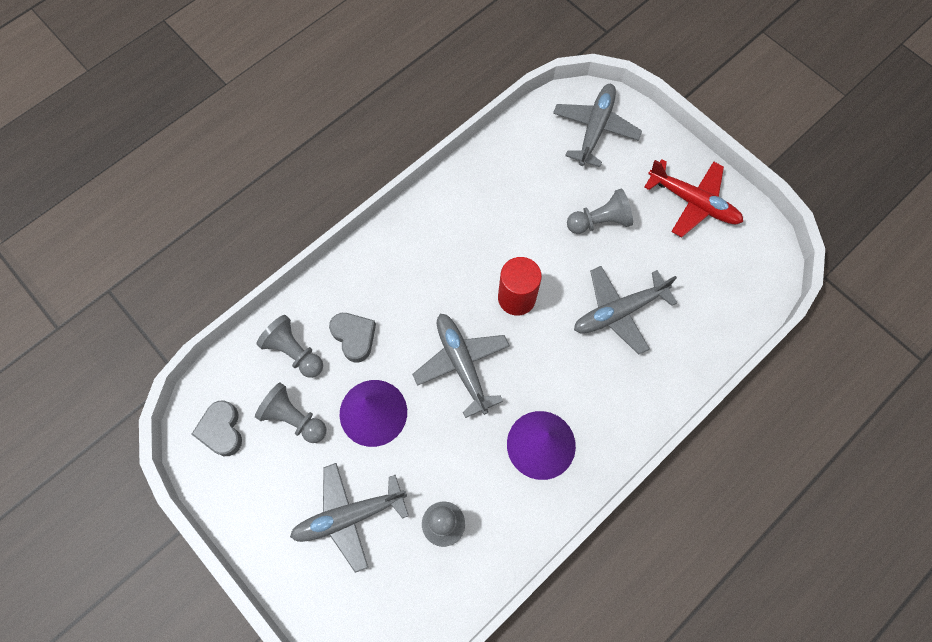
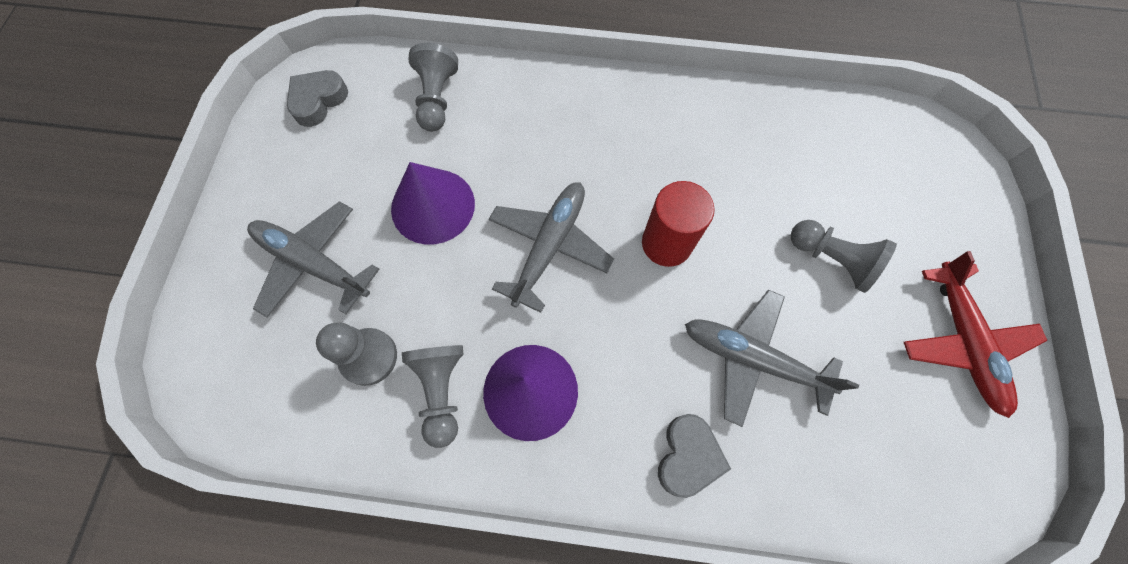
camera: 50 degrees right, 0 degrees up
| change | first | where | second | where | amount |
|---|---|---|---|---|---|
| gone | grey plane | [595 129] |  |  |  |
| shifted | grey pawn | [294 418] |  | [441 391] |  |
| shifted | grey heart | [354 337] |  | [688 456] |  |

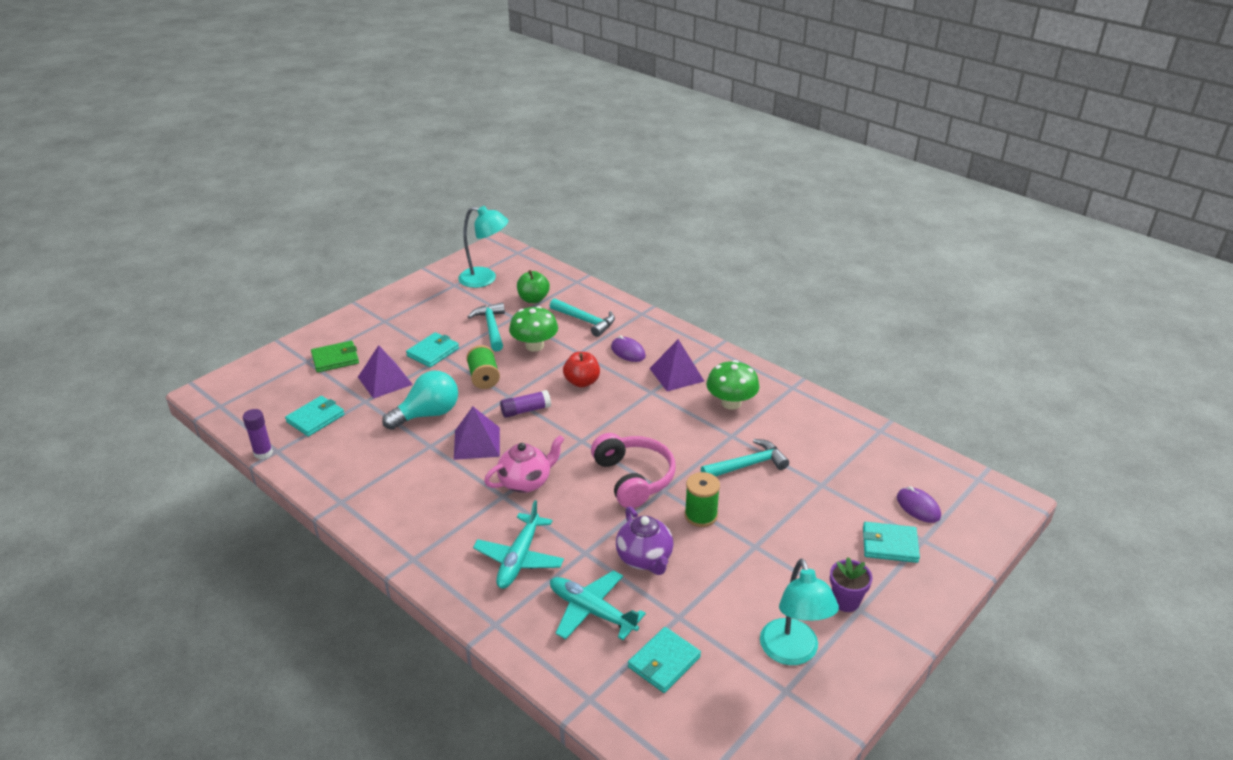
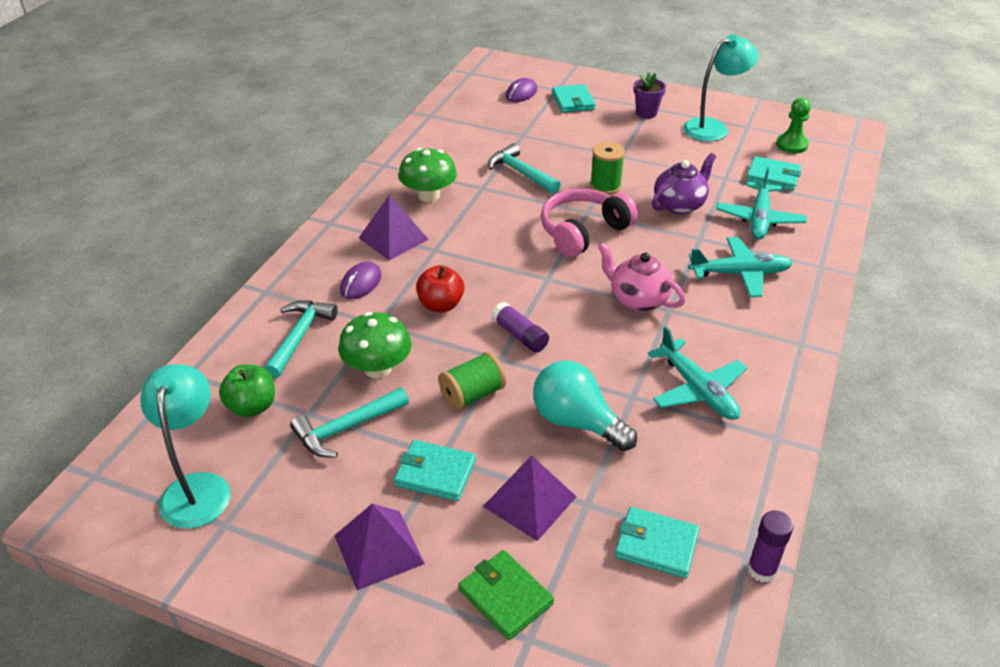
camera: 110 degrees left, 5 degrees up
| change | first | where | second | where | amount |
|---|---|---|---|---|---|
| new |  |  | turquoise plane | [697 389] |  |
| new |  |  | green pawn | [791 145] |  |
| shifted | purple pyramid | [477 443] |  | [379 549] |  |

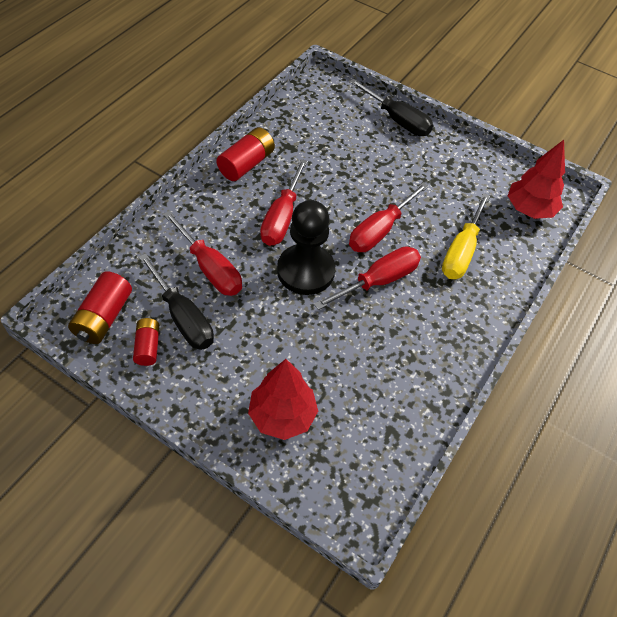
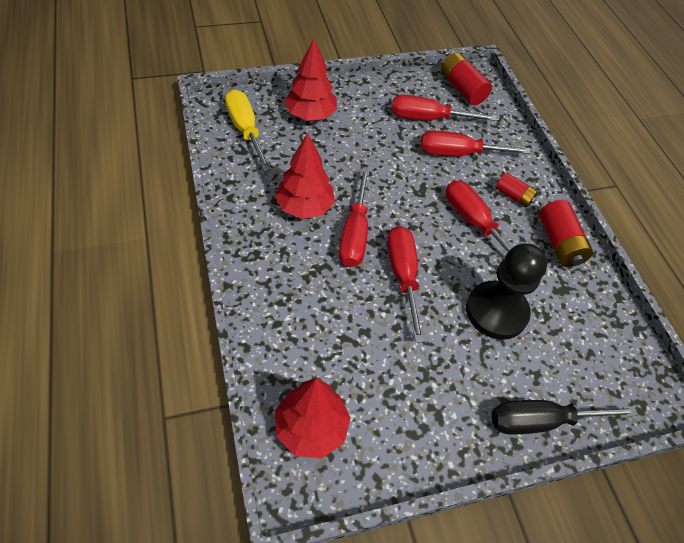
camera: 130 degrees right, 0 degrees up
| change | first | where | second | where | amount |
|---|---|---|---|---|---|
| new |  |  | red tree | [305 207] |  |
| shifted | red battery | [148 347] |  | [513 196] |  |
| shifted | black pawn | [305 271] |  | [496 311] |  |
| shifted | yellow screwdriver | [461 251] |  | [245 130] |  |
| repainted | black screwdriver | [183 317] | red screwdriver | [428 118] |  |

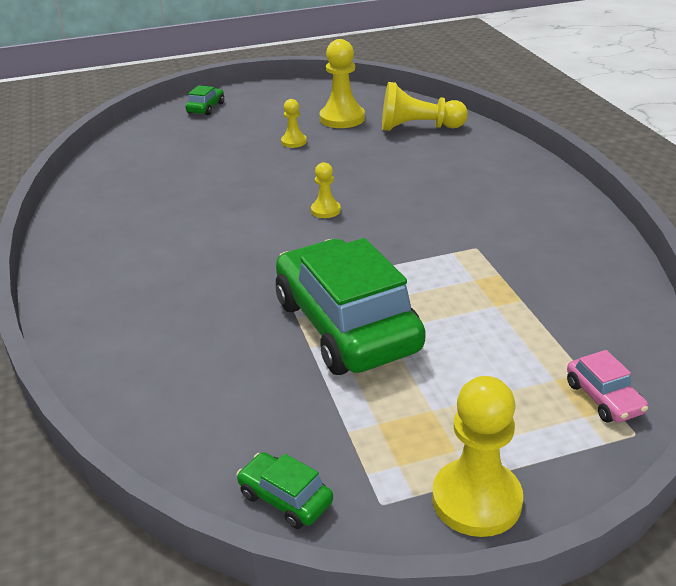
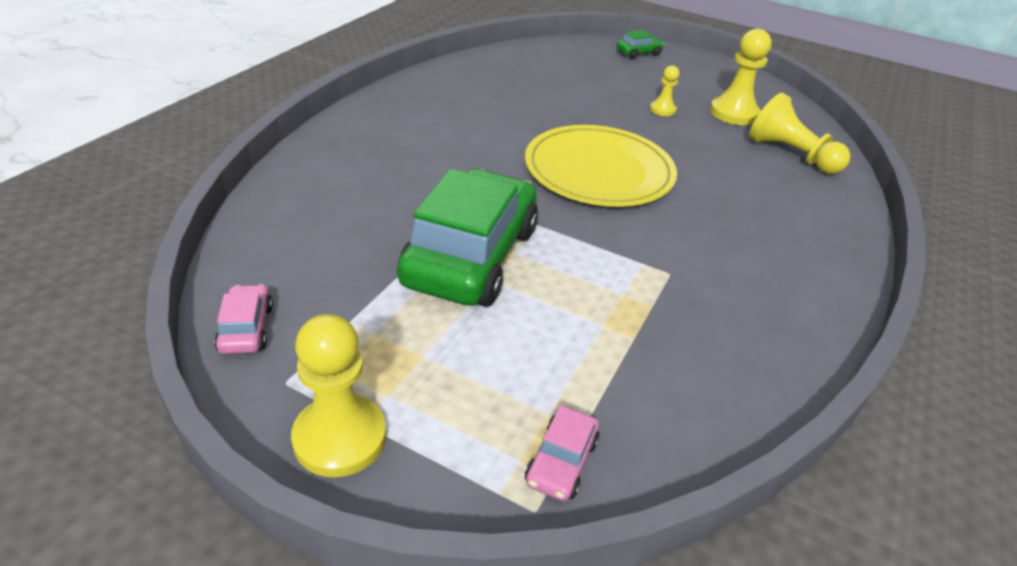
camera: 40 degrees right, 5 degrees up
| change | first | where | second | where | amount |
|---|---|---|---|---|---|
| swapped | yellow pawn | [325 210] | yellow plate | [599 171] |  |
| repainted | green car | [285 498] | pink car | [246 328] |  |

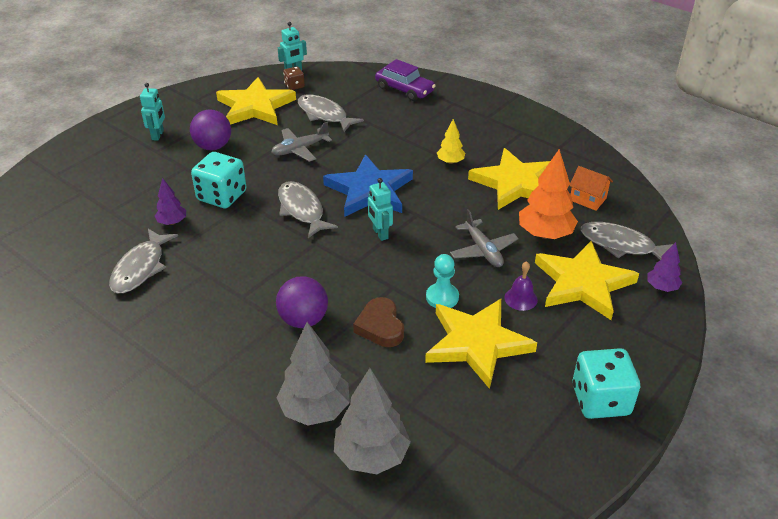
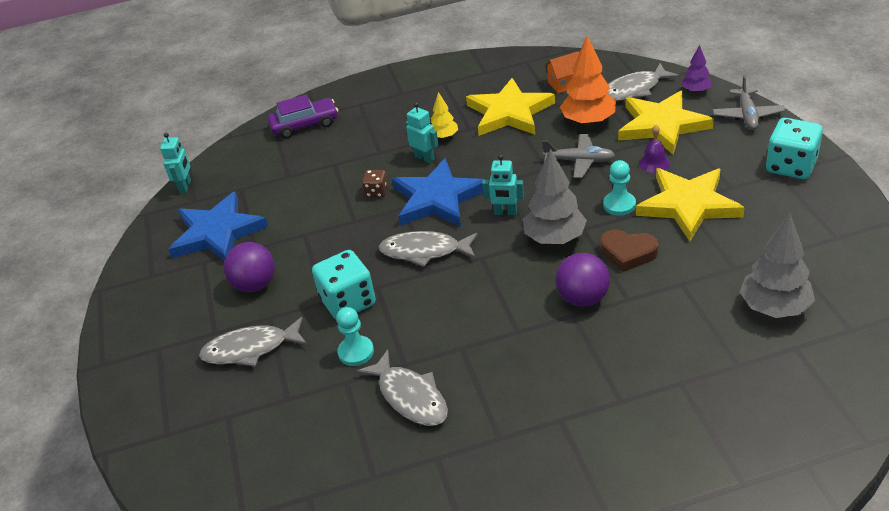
camera: 50 degrees left, 0 degrees up
| change | first | where | second | where | amount |
|---|---|---|---|---|---|
| shifted | turquoise robot | [158 135] |  | [424 158] |  |
| shifted | grey plane | [300 149] |  | [747 115] |  |
| shifted | grey tree | [315 410] |  | [554 238] |  |
| shifted | brown dice | [294 86] |  | [377 192] |  |
| shifted | grey fish | [324 115] |  | [250 349] |  |
| swapped | purple tree | [172 222] | turquoise pawn | [356 352] |  |
| repainted | yellow star | [255 106] | blue star | [217 233] |  |

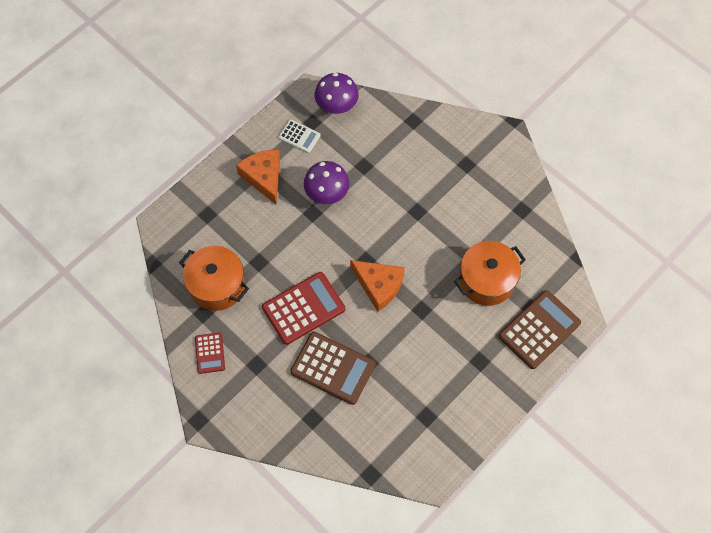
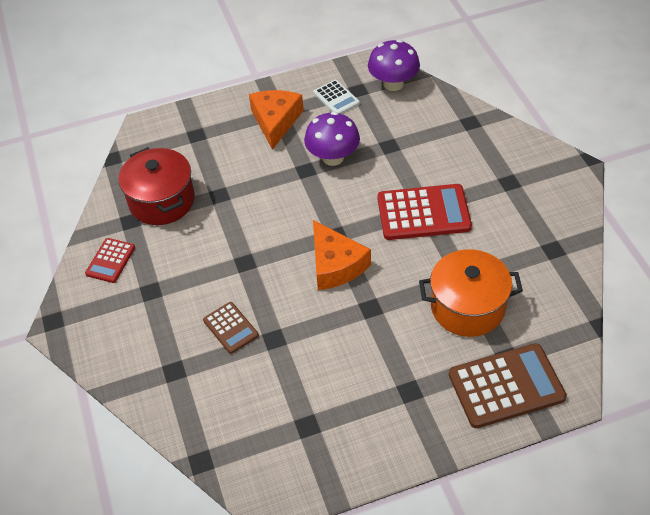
camera: 30 degrees right, 15 degrees down
| change | first | where | second | where | amount |
|---|---|---|---|---|---|
| shifted | red calculator | [303 308] |  | [423 213] |  |
| repainted | orange pot | [217 285] | red pot | [162 201] |  |
| scaled | brown calculator | [333 368] |  | [230 328] | x0.55 |

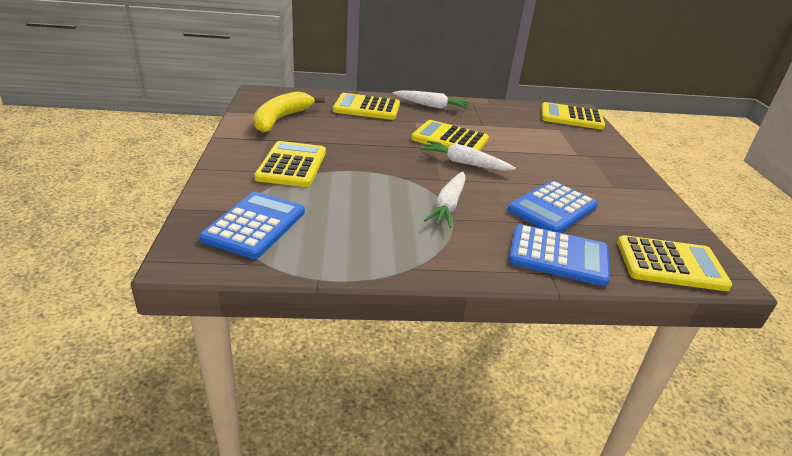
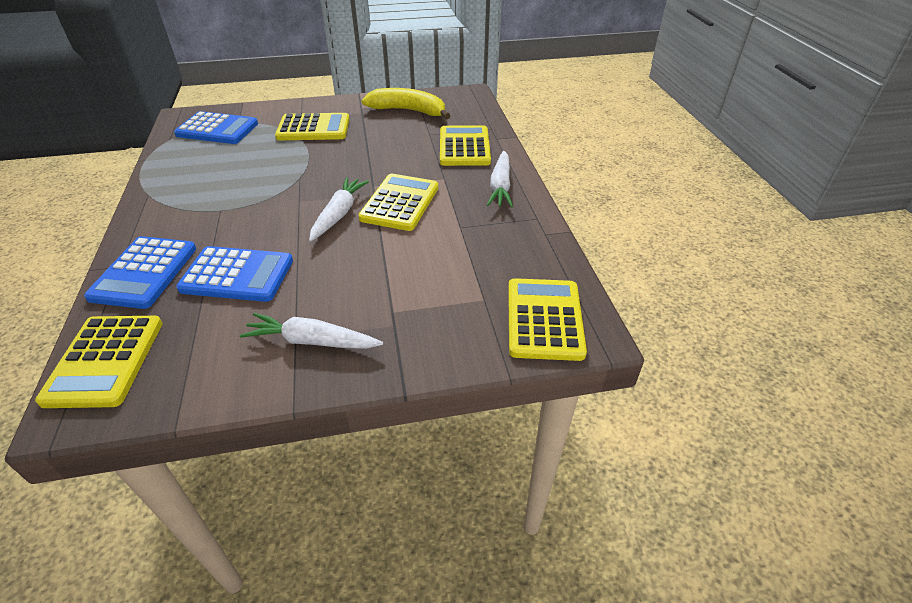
camera: 85 degrees right, 10 degrees up
| change | first | where | second | where | amount |
|---|---|---|---|---|---|
| shifted | white carrot | [448 205] |  | [312 341] |  |
| rotated | blue calculator | [552 208] |  | [237 275] | 150 degrees clockwise |

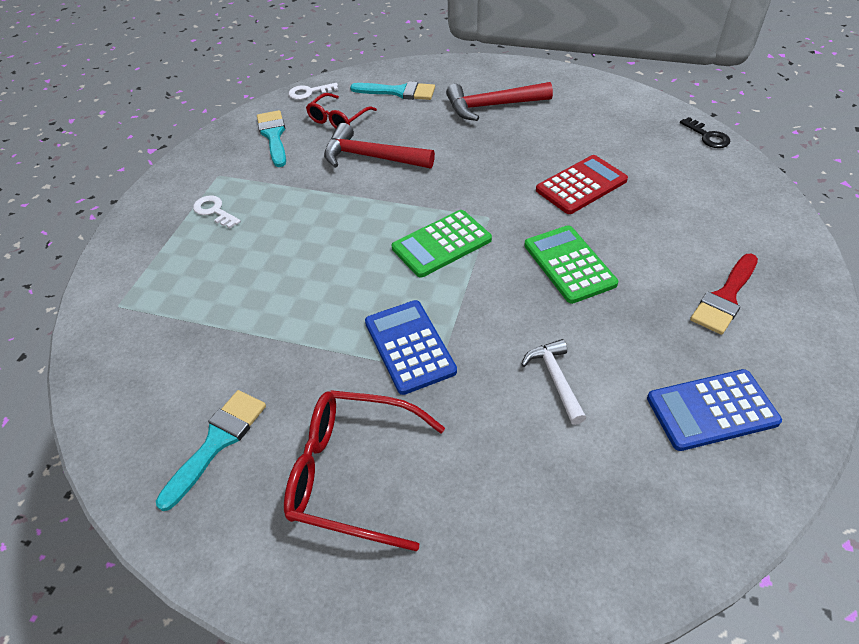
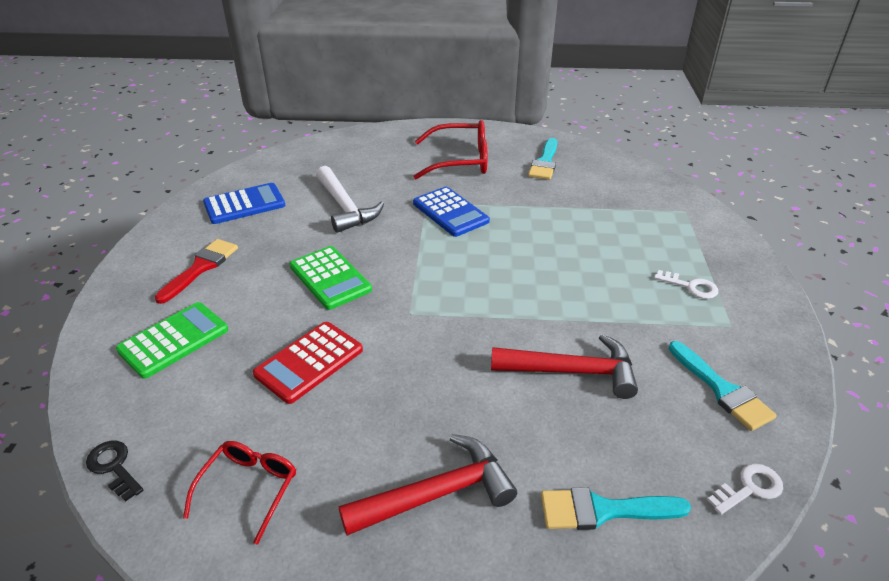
camera: 165 degrees right, 10 degrees down
| change | first | where | second | where | amount |
|---|---|---|---|---|---|
| shifted | red glasses | [338 119] |  | [249 489] |  |
| shifted | green calculator | [441 244] |  | [174 340] |  |
| scaled | white hammer | [555 379] |  | [345 207] | x1.63 |

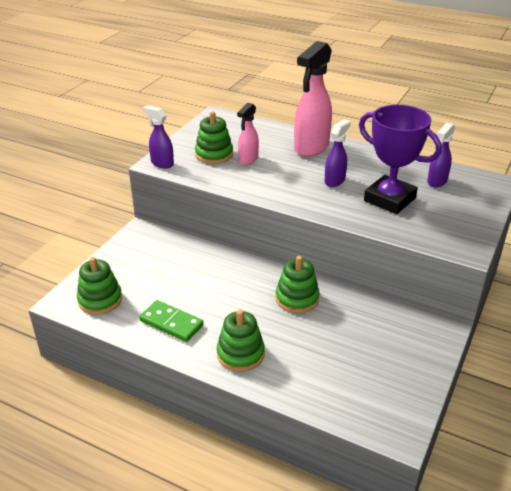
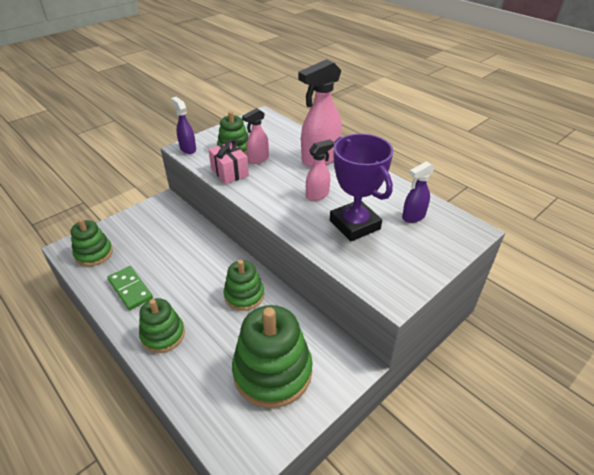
camera: 20 degrees right, 5 degrees up
| change | first | where | second | where | amount |
|---|---|---|---|---|---|
| new |  |  | pink gift | [229 172] |  |
| new |  |  | green stacking toy | [272 371] |  |
| repainted | purple spray bottle | [335 181] | pink spray bottle | [317 195] |  |

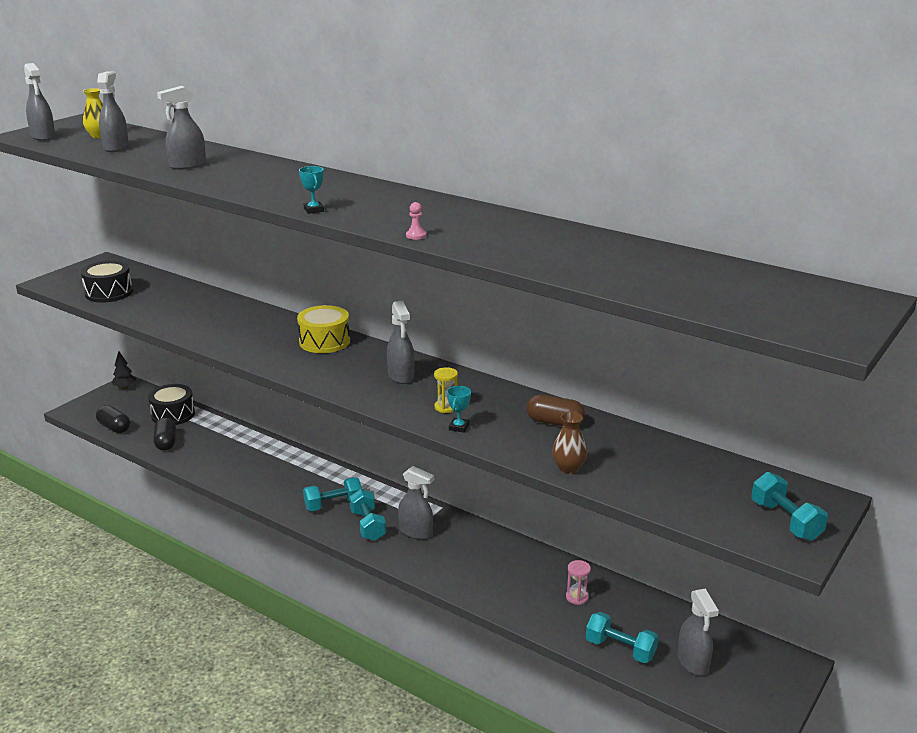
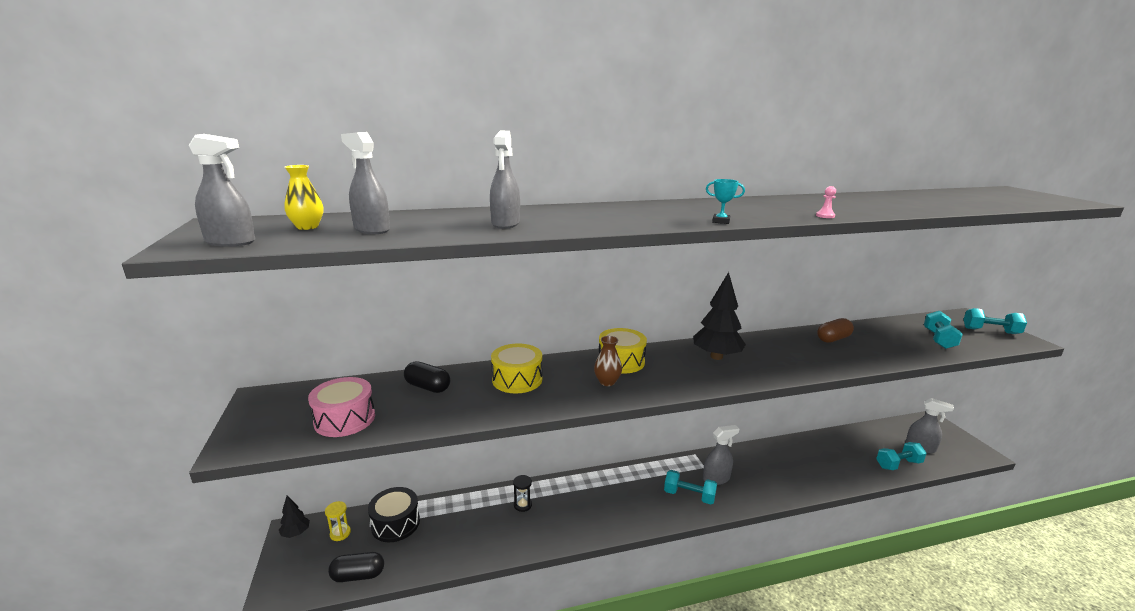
camera: 50 degrees left, 5 degrees down
| change | first | where | second | where | amount |
|---|---|---|---|---|---|
| gone | turquoise trophy | [459 427] |  |  |  |
| gone | pink hourglass | [577 597] |  |  |  |
| new |  |  | yellow drum | [517 379] |  |
| new |  |  | black hourglass | [522 505] |  |
| shifted | black capsule | [166 442] |  | [427 387] |  |
| shifted | turquoise dumbbell | [333 505] |  | [938 339] |  |
| shifted | yellow hourglass | [446 407] |  | [340 533] |  |
| shifted | brown vase | [568 468] |  | [607 382] |  |
| swapped | grey spray bottle | [401 376] | black tree | [716 357] |  |
| repainted | black drum | [109 293] | pink drum | [345 419] |  |

